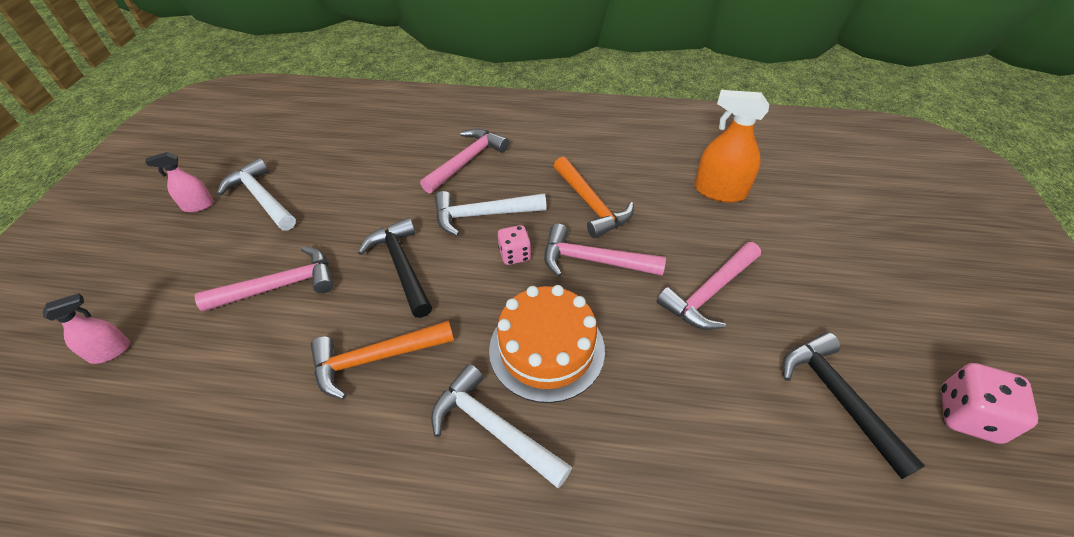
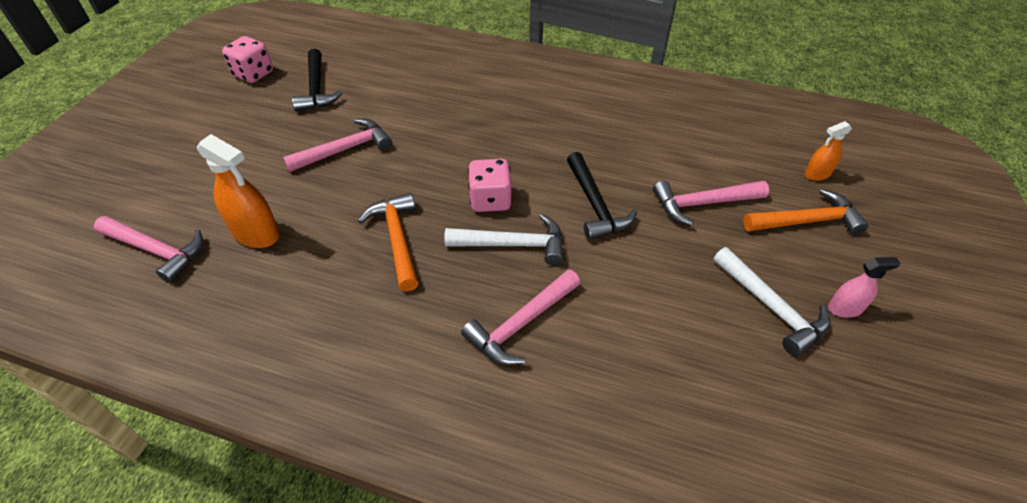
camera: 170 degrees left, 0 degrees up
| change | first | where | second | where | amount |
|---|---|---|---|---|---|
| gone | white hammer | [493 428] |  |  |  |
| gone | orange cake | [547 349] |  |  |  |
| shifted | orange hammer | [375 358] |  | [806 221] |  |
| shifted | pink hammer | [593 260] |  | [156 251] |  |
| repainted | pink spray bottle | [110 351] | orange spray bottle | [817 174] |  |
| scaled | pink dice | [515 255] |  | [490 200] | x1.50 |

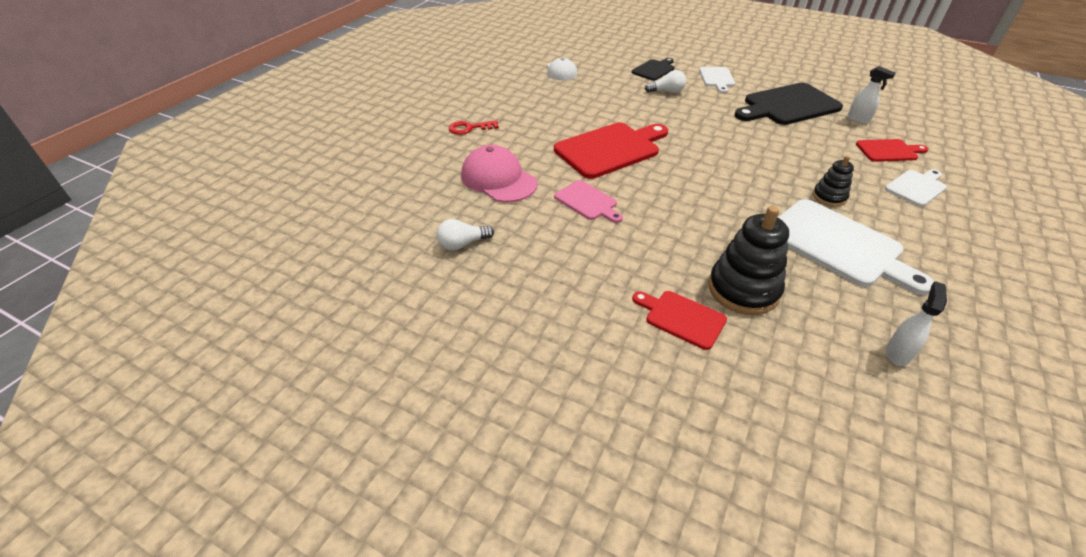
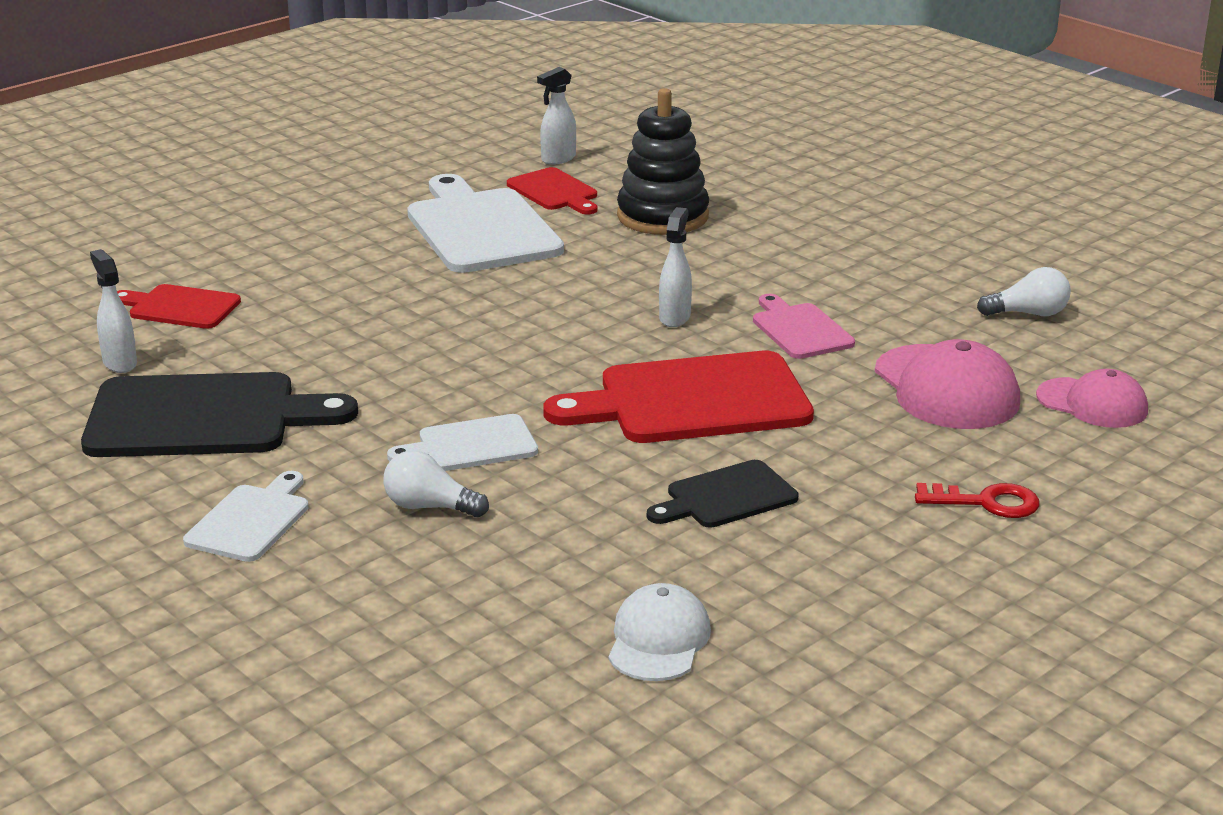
camera: 160 degrees left, 15 degrees down
| change | first | where | second | where | amount |
|---|---|---|---|---|---|
| gone | black stacking toy | [829 197] |  |  |  |
| new |  |  | white spray bottle | [675 317] |  |
| new |  |  | pink cap | [1092 403] |  |
| shifted | black cutting board | [654 70] |  | [726 497] |  |
| shifted | red cutting board | [681 318] |  | [554 192] |  |
| shifted | white cutting board | [916 187] |  | [471 445] |  |

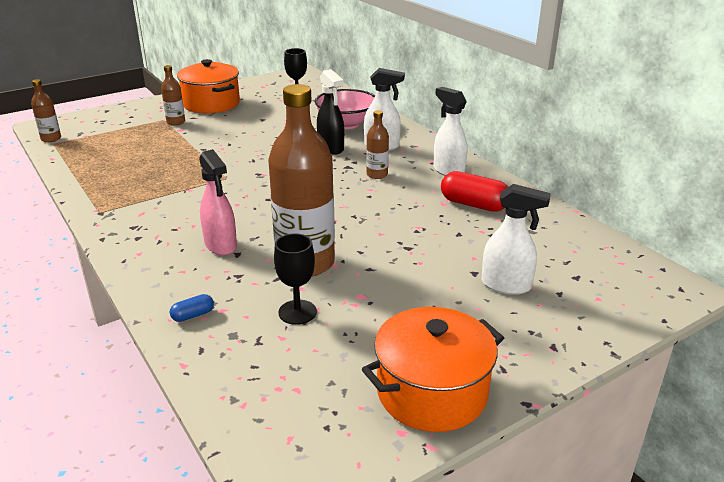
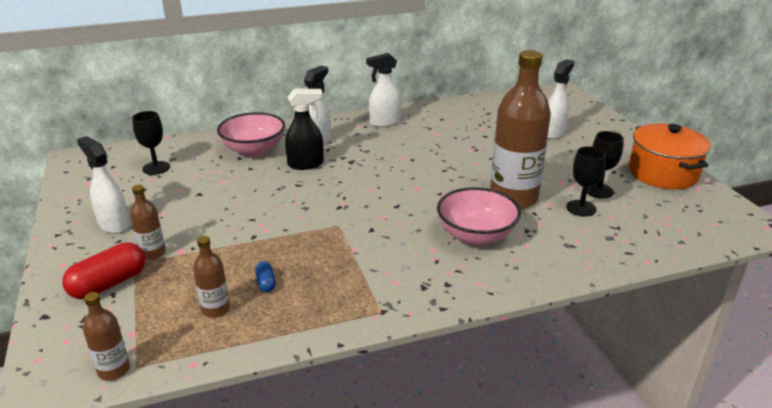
camera: 75 degrees left, 0 degrees up
| change | first | where | second | where | amount |
|---|---|---|---|---|---|
| new |  |  | black goblet | [599 191] |  |
| shifted | blue capsule | [193 315] |  | [266 283] |  |
| shifted | brown bottle | [377 174] |  | [215 309] |  |
| shifted | red capsule | [473 204] |  | [109 284] |  |
| swapped | orange pot | [211 104] | white spray bottle | [114 224] |  |
| swapped | pink spray bottle | [221 245] | pink bowl | [476 236] |  |

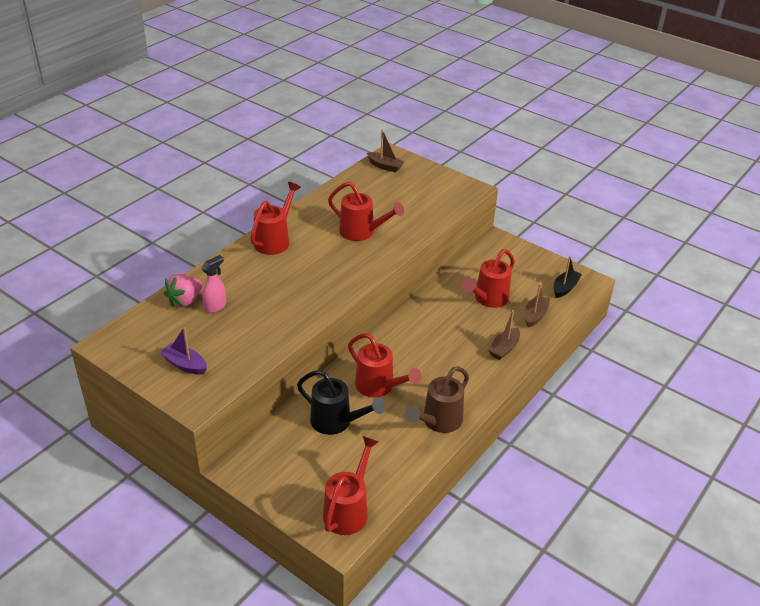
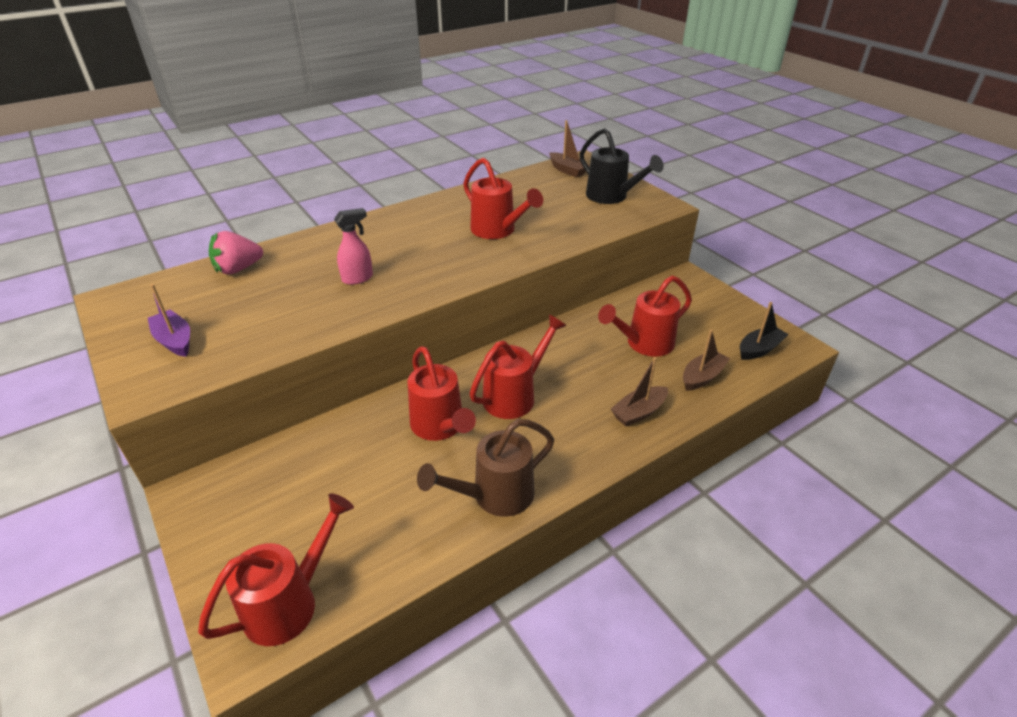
camera: 20 degrees right, 0 degrees up
| change | first | where | second | where | amount |
|---|---|---|---|---|---|
| shifted | pink spray bottle | [215 306] |  | [358 278] |  |
| shifted | red watering can | [275 240] |  | [515 395] |  |
| shifted | black watering can | [336 422] |  | [611 197] |  |

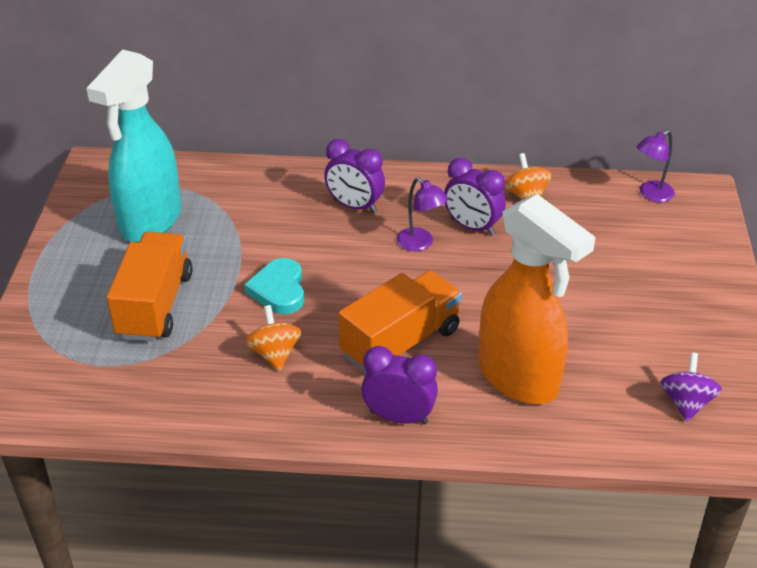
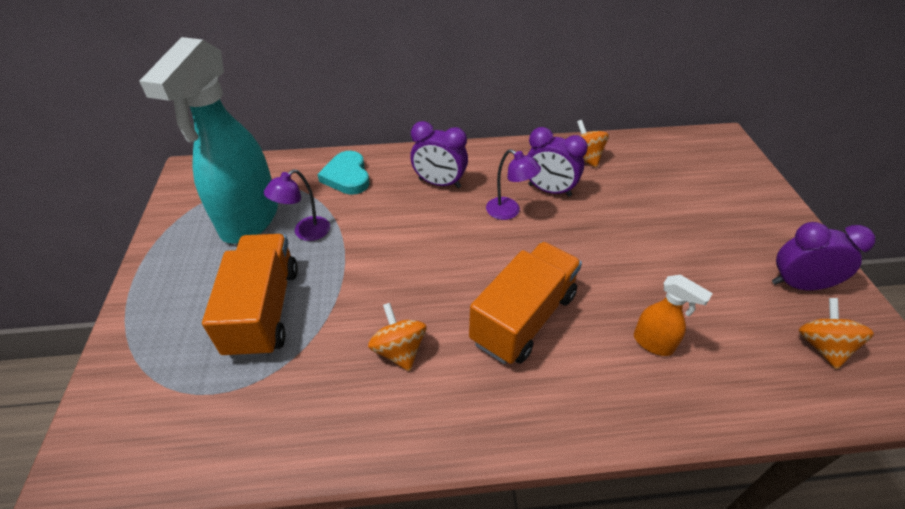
camera: 10 degrees left, 5 degrees up
| change | first | where | second | where | amount |
|---|---|---|---|---|---|
| shifted | turquoise heart | [279 290] |  | [347 176] |  |
| shifted | purple clock | [399 417] |  | [798 285] |  |
| shifted | purple lamp | [651 194] |  | [305 233] |  |
| repainted | purple spinning top | [686 403] | orange spinning top | [822 346] |  |
| scaled | orange spray bottle | [519 379] |  | [653 343] | x0.43 |

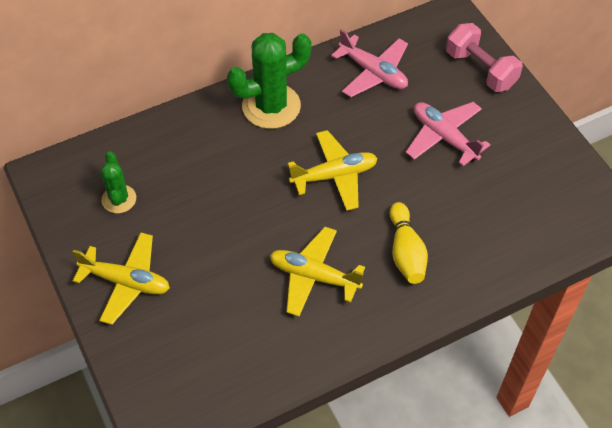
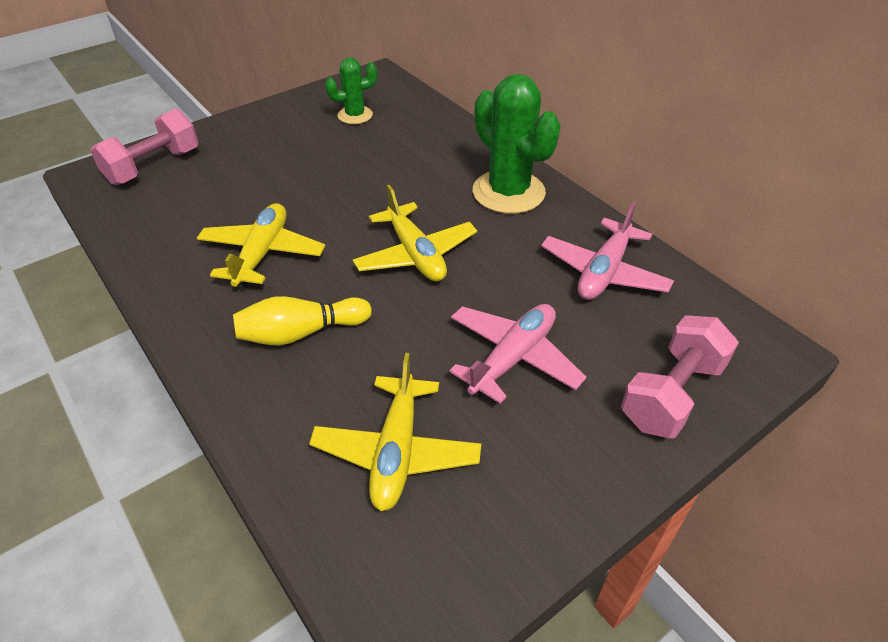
camera: 80 degrees right, 10 degrees down
| change | first | where | second | where | amount |
|---|---|---|---|---|---|
| new |  |  | pink dumbbell | [153 166] |  |
| shifted | yellow plane | [126 282] |  | [396 451] |  |

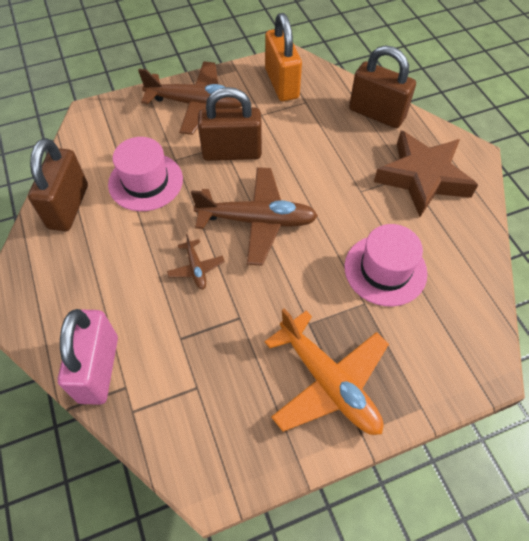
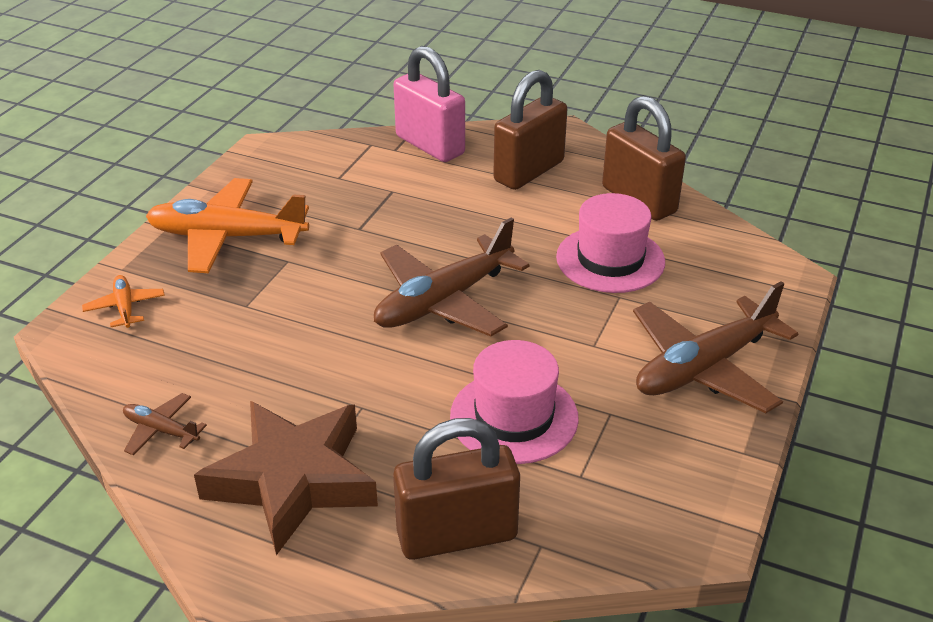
camera: 135 degrees right, 20 degrees down
| change | first | where | second | where | amount |
|---|---|---|---|---|---|
| gone | orange padlock | [282 84] |  |  |  |
| new |  |  | orange plane | [125 307] |  |
| shifted | brown plane | [196 268] |  | [161 430] |  |
| shifted | brown padlock | [232 153] |  | [529 171] |  |
| shifted | pink hat | [385 270] |  | [514 417] |  |

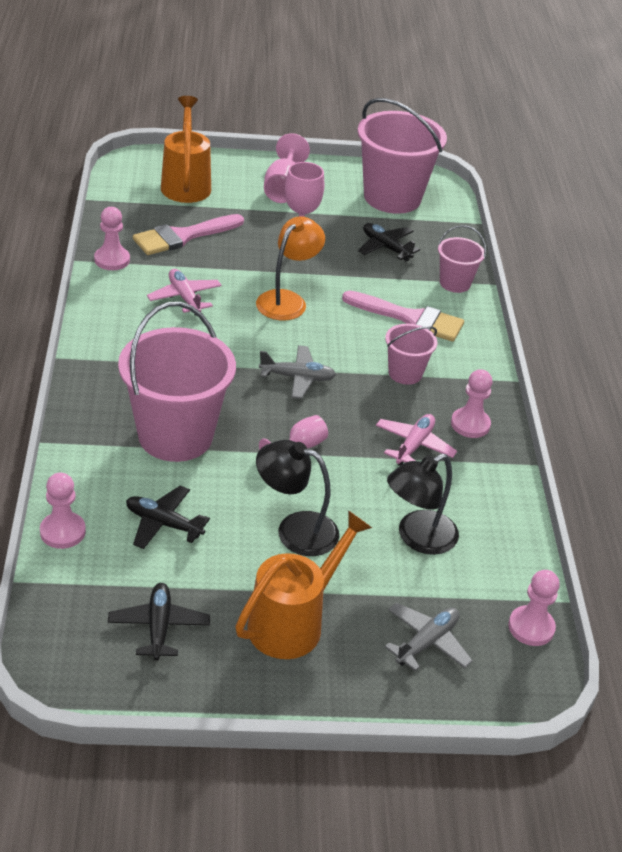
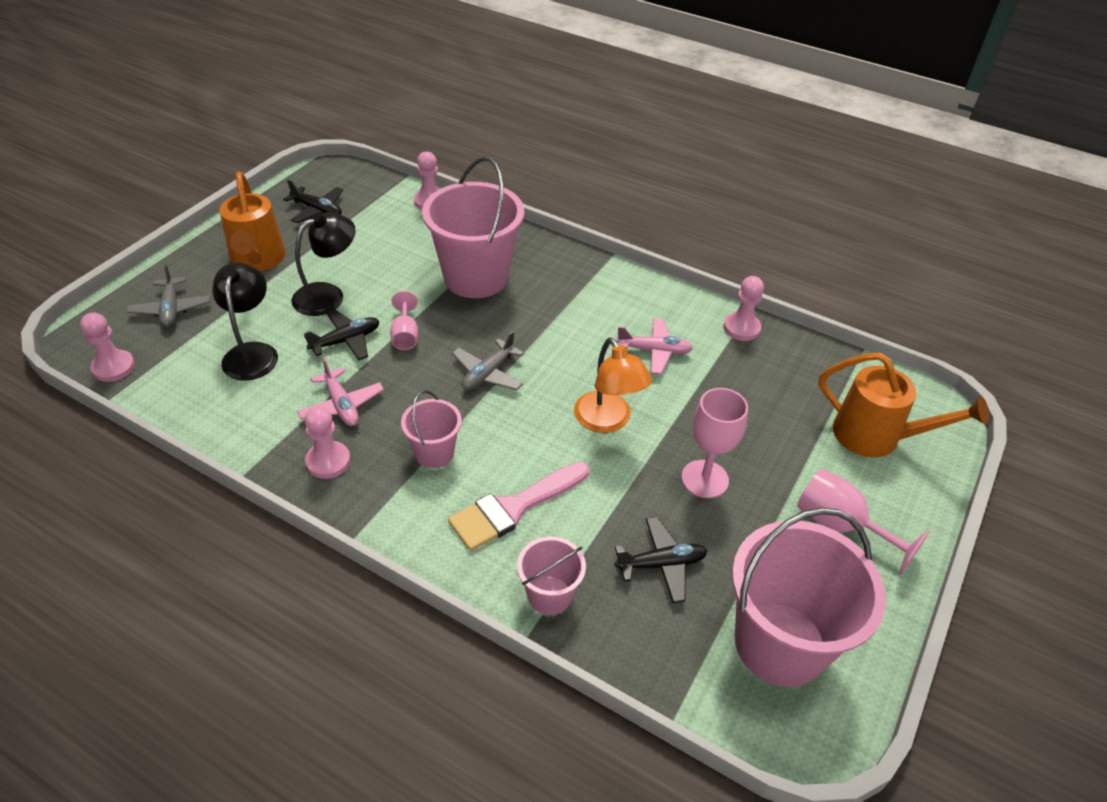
camera: 125 degrees right, 5 degrees up
| change | first | where | second | where | amount |
|---|---|---|---|---|---|
| gone | pink brush | [182 236] |  |  |  |
| shifted | black plane | [163 524] |  | [346 341] |  |

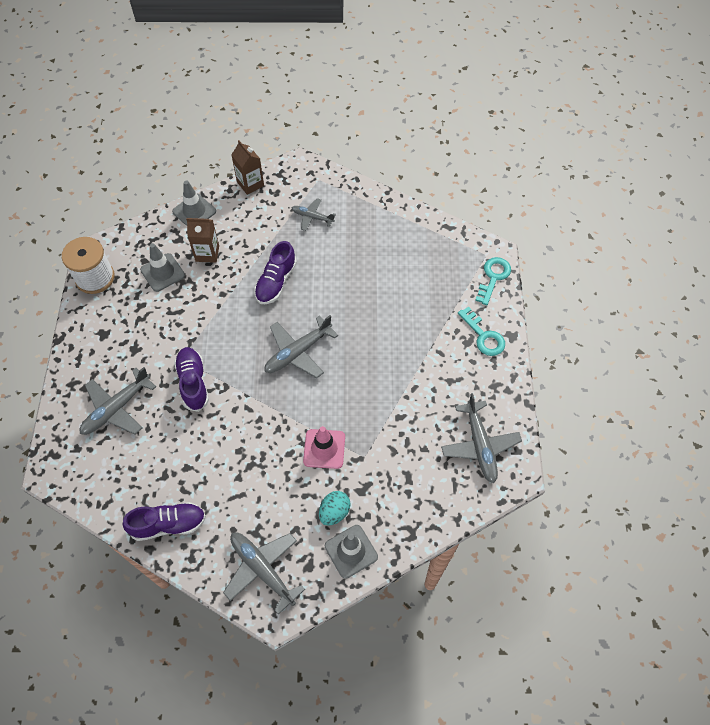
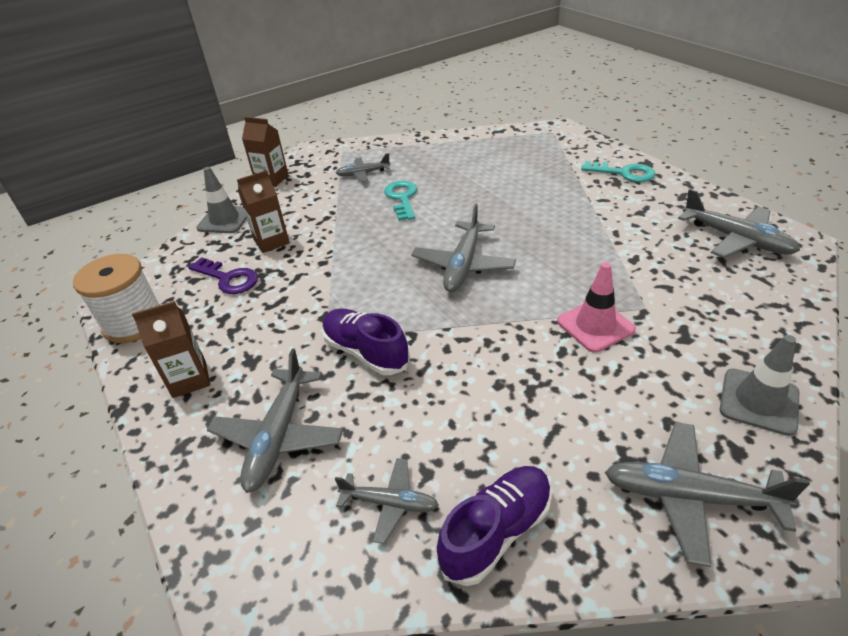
camera: 30 degrees left, 20 degrees down
| change | first | where | second | where | amount |
|---|---|---|---|---|---|
| gone | purple shoe | [276 282] |  |  |  |
| gone | turquoise egg | [334 512] |  |  |  |
| new |  |  | brown carton | [189 379] |  |
| new |  |  | grey plane | [389 503] |  |
| shifted | turquoise key | [493 277] |  | [402 198] |  |
| swapped | grey traffic cone | [162 272] | purple key | [228 278] |  |

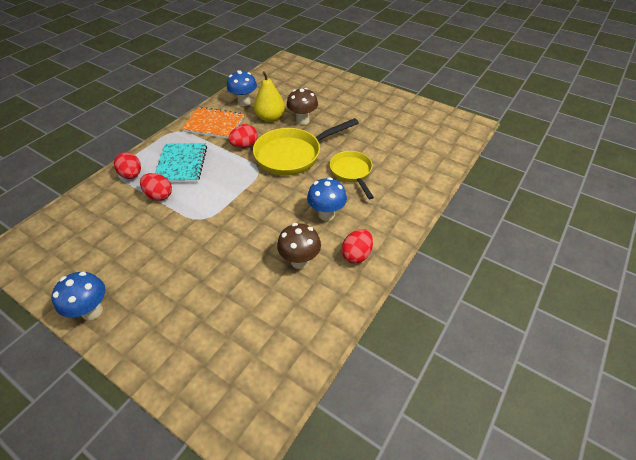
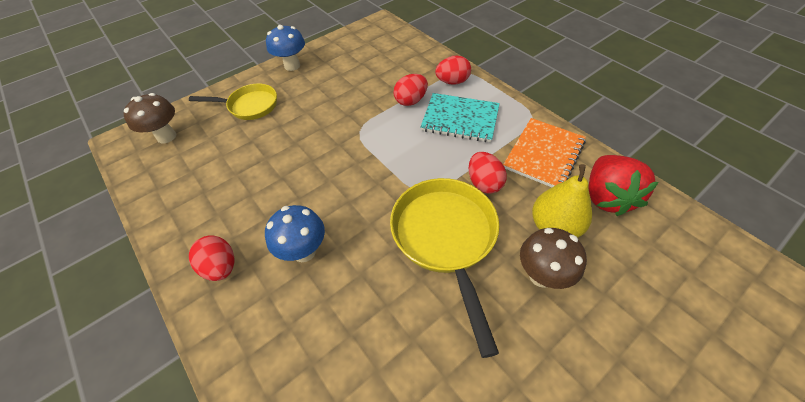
camera: 110 degrees right, 5 degrees up
| change | first | where | second | where | amount |
|---|---|---|---|---|---|
| shifted | brown mushroom | [299 261] |  | [166 136] |  |
| shifted | yellow pan | [352 172] |  | [249 106] |  |
| swapped | blue mushroom | [244 102] | red strawberry | [606 197] |  |

